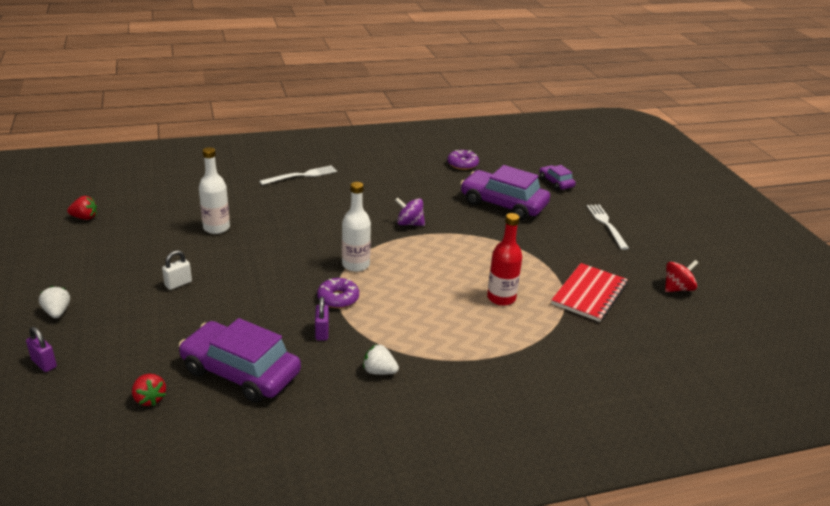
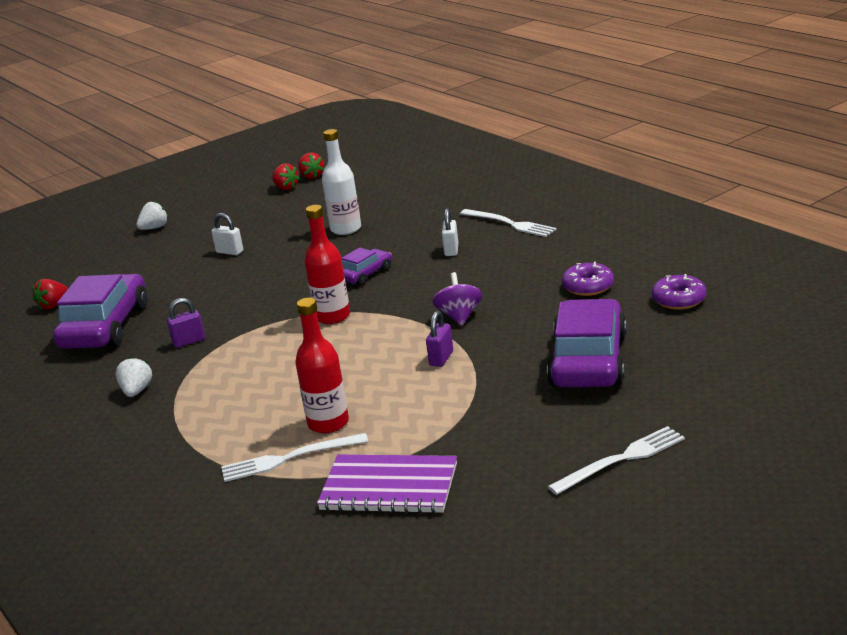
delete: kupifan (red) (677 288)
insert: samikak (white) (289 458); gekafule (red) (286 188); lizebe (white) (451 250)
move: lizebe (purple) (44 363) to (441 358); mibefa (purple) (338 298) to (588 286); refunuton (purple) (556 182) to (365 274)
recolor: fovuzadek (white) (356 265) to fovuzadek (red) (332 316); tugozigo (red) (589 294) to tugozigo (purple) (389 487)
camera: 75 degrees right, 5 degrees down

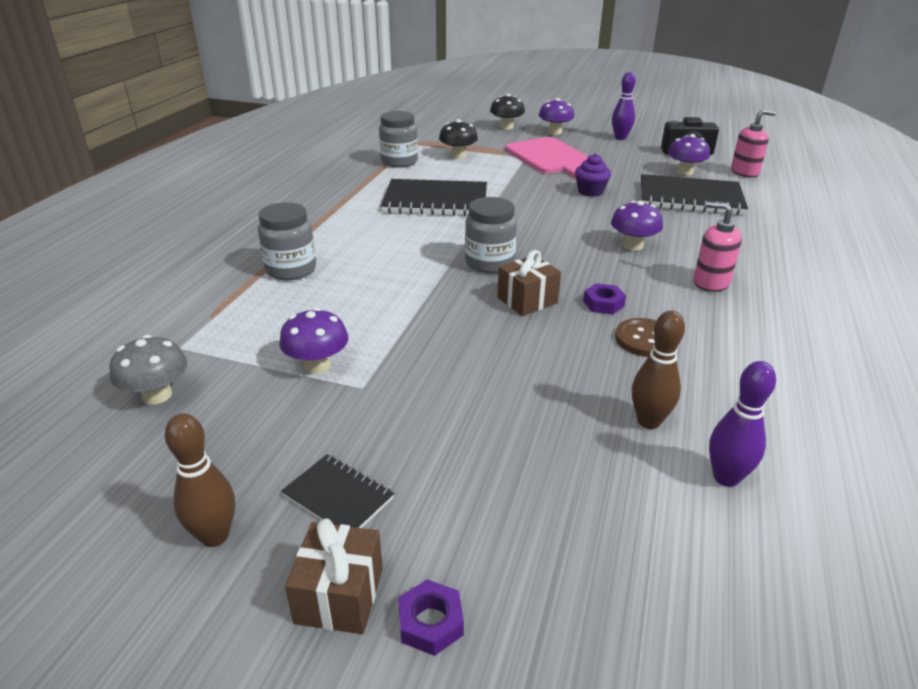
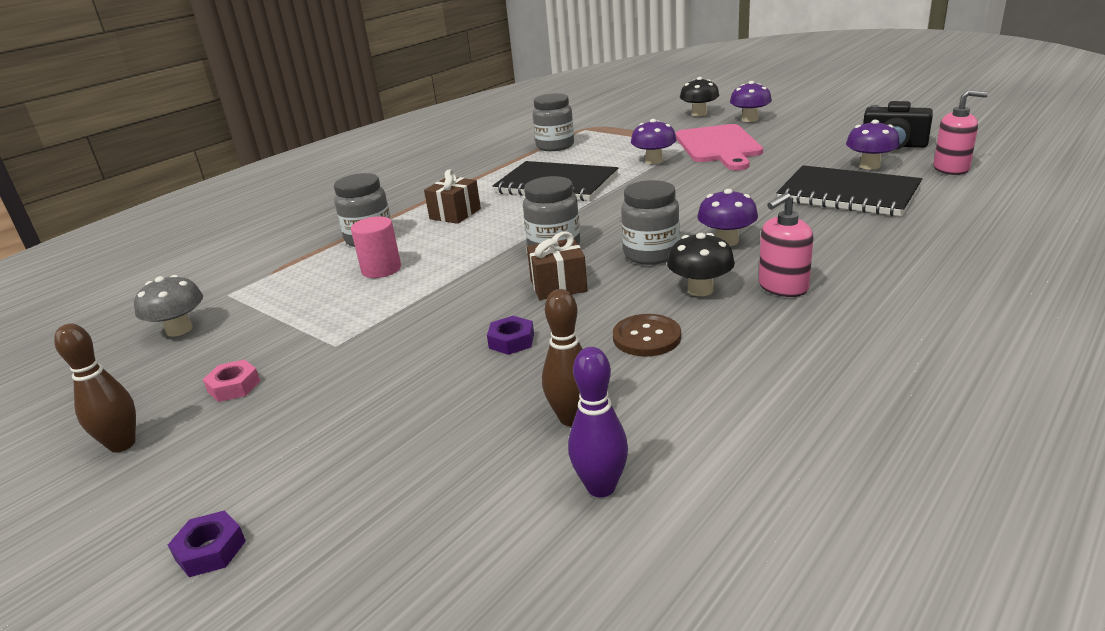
delete: tugozigo (black) (338 497); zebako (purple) (590 191); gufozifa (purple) (620 138)
insert: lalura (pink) (234 386); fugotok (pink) (381 269); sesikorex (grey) (651 254)
move: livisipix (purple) (317 365) to (654 161); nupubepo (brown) (339 595) to (455 214); livisipix (black) (458 156) to (700 289); lalura (purple) (603 304) to (511 341)
rotate: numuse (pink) (710 282) = (782 287) 90 degrees counterclockwise
camera: 25 degrees right, 5 degrees down

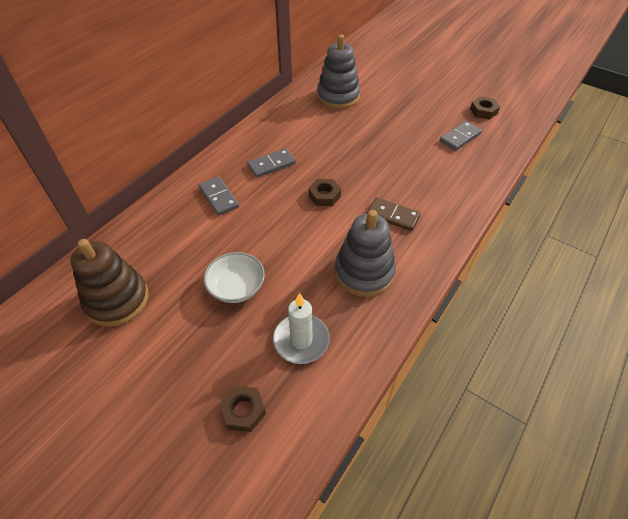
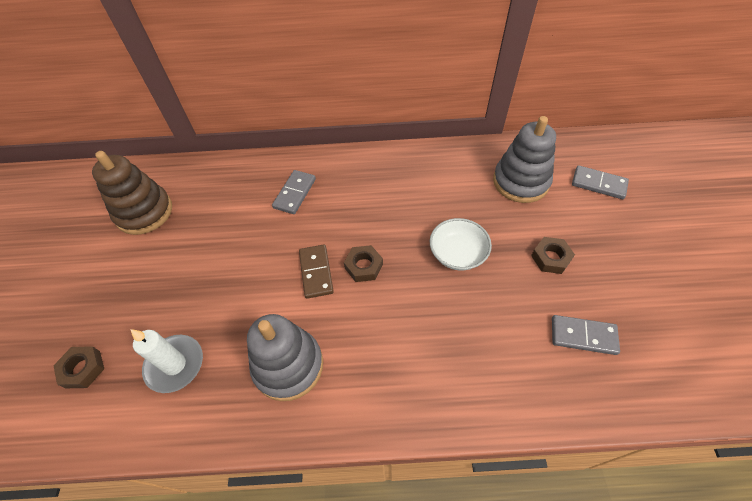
move: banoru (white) (236 287) to (457 253); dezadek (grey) (271 165) to (598 184); dezadek (brown) (393 216) to (316 272); lalura (brown) (483 111) to (551 258)
camera: 55 degrees right, 5 degrees up

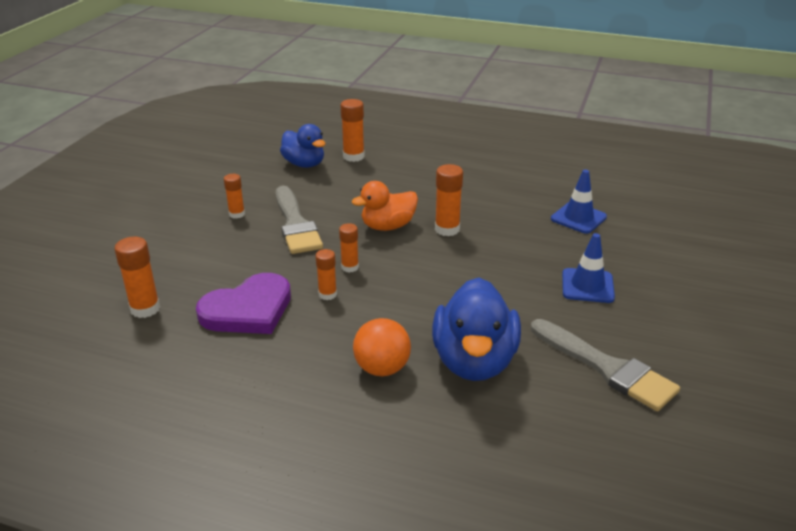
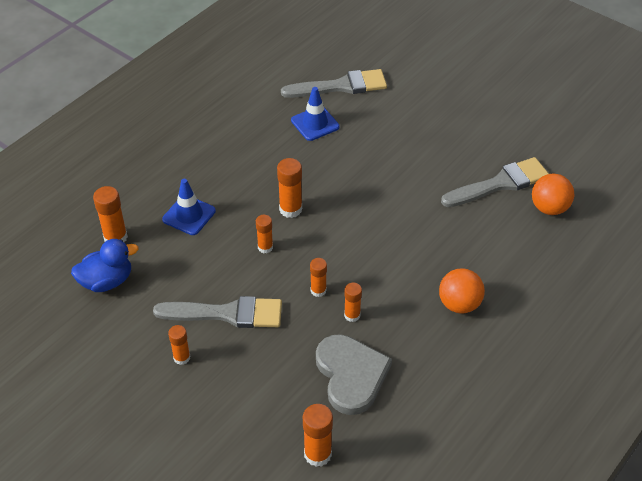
delete: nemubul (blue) (474 361)
insert: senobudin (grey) (340 86); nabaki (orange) (549 208)
move: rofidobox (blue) (587 286) to (189 215)
replace: nemubul (orange) (388 226) to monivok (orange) (265 247)
recolor: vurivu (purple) (248 309) to vurivu (grey) (351 375)
camera: 70 degrees left, 15 degrees up

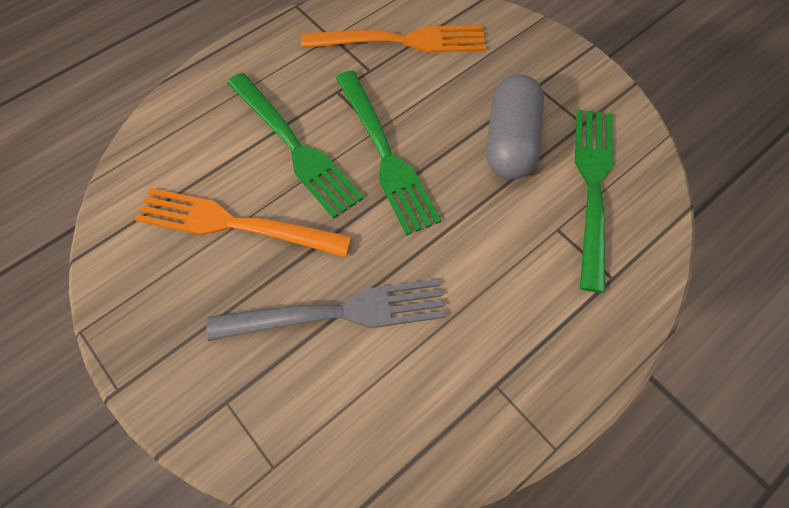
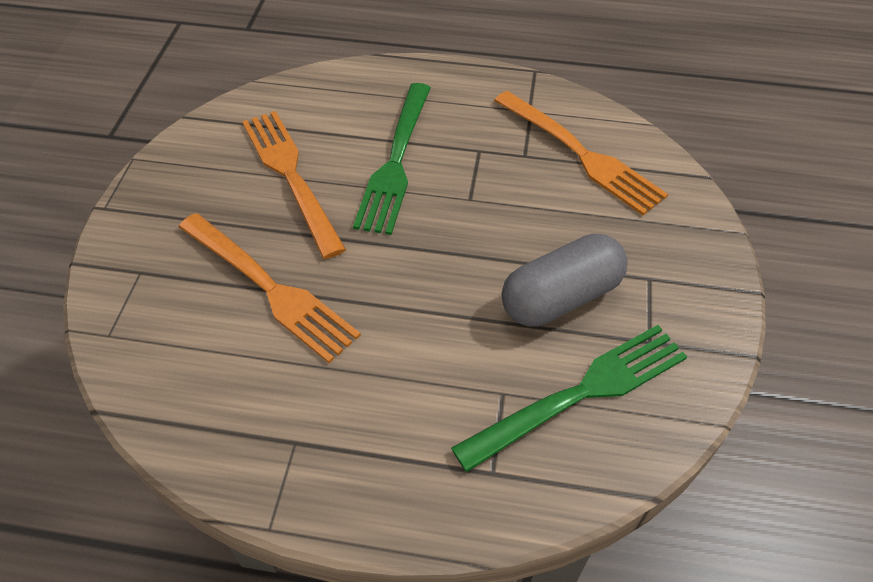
delete: samikak (green) (385 154)
recolor: samikak (grey) (337 312) to samikak (orange) (269 288)
camera: 50 degrees right, 10 degrees down

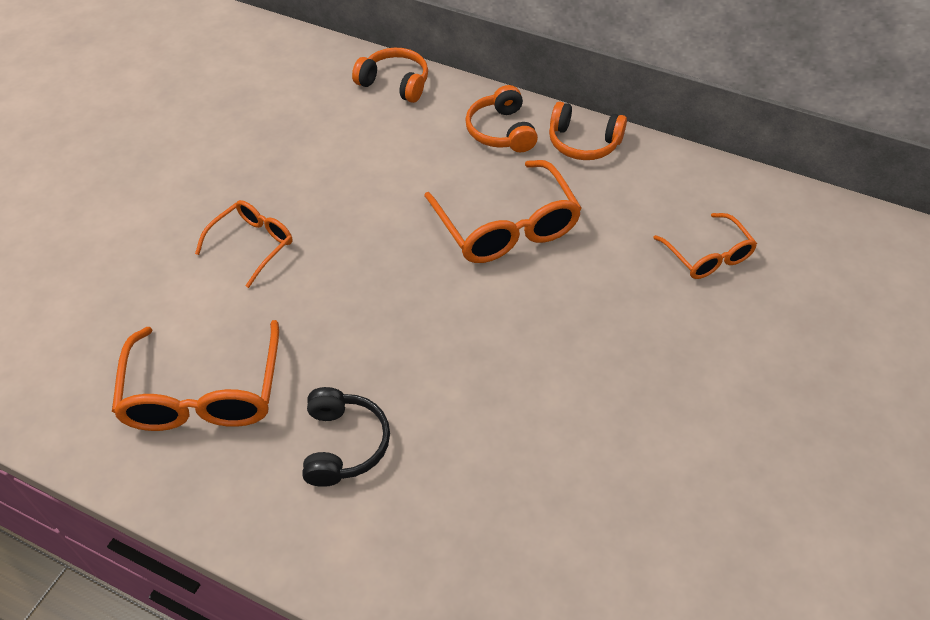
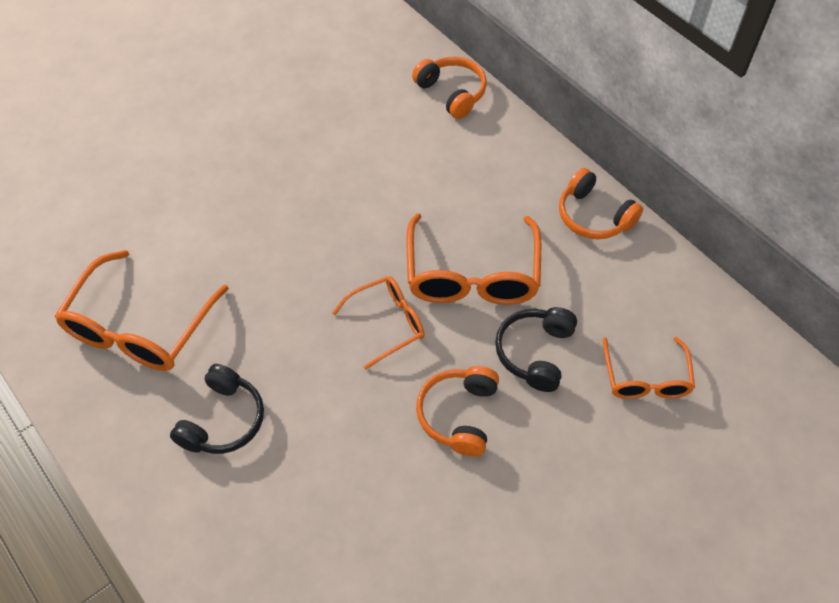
insert: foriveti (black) (535 353)
move: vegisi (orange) (253 244) to (387 323); foriveti (orange) (501 131) to (458 415)
camera: 25 degrees right, 5 degrees up

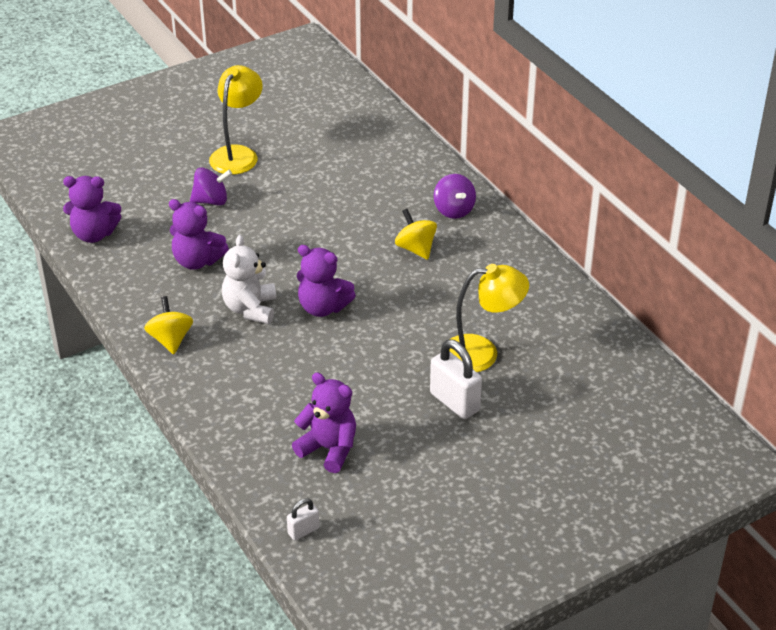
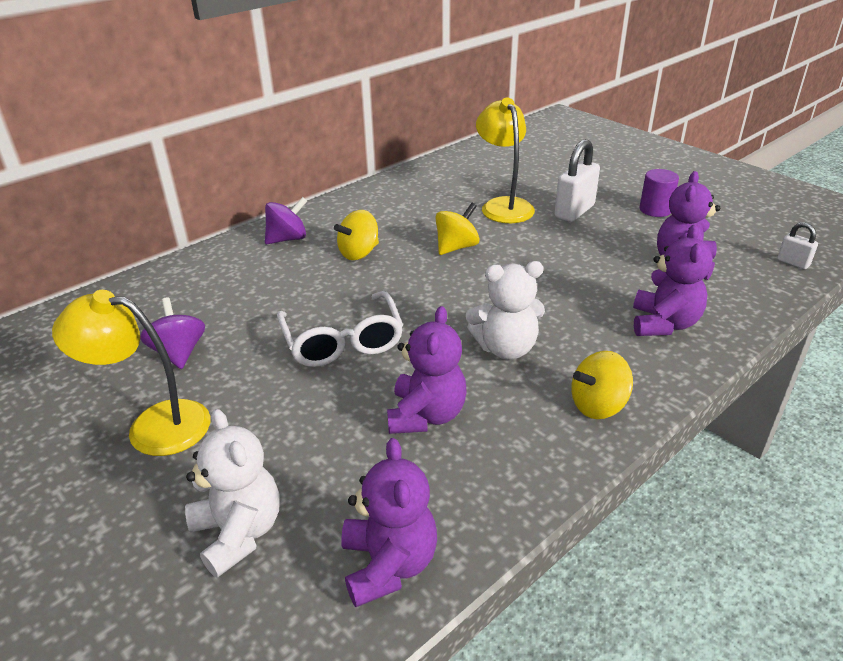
insert: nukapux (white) (239 532); vegisi (white) (343 341); kupifan (yellow) (456 247); fugotok (purple) (655 210)
move: kupifan (purple) (211 201) to (179 353); nukapux (purple) (323 307) to (664 324)
camera: 100 degrees left, 5 degrees down

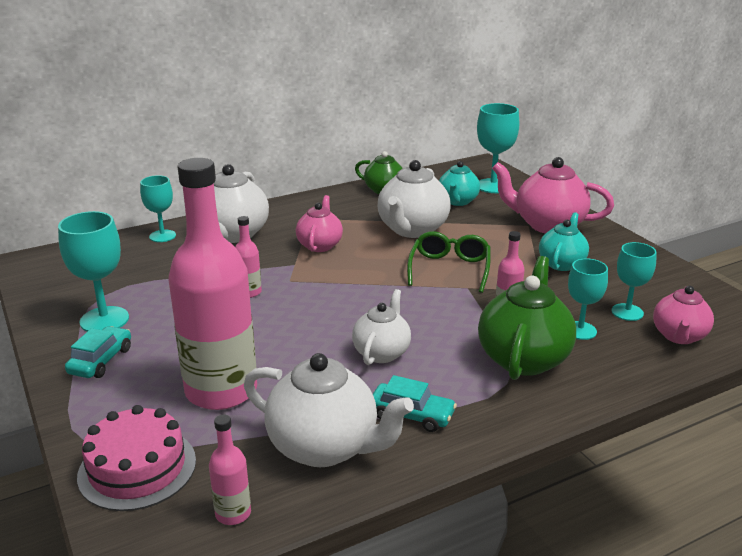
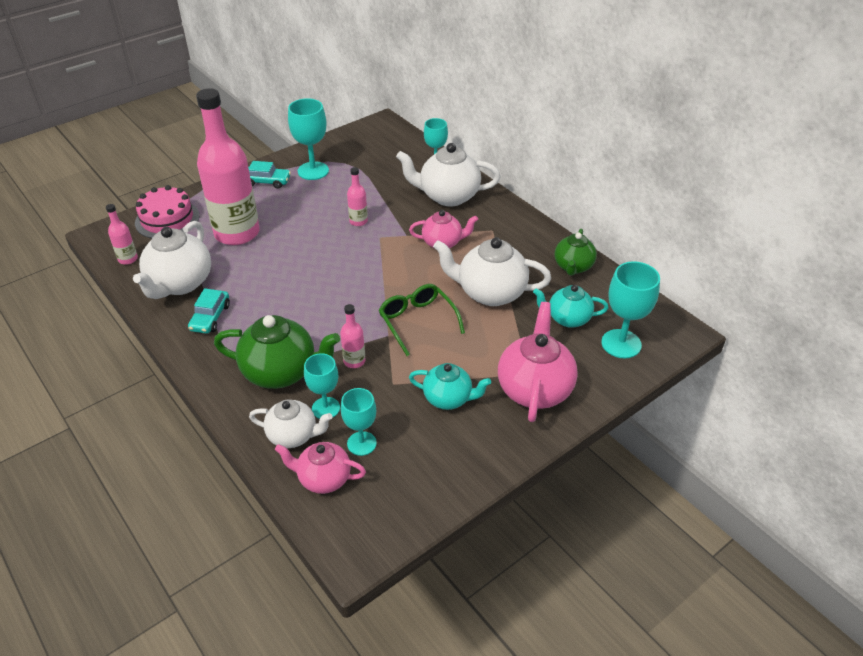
move: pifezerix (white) (382 352) to (293 435)
rotate: vegisi (green) (449 269) = (418 322) 120 degrees counterclockwise
camera: 80 degrees right, 15 degrees up

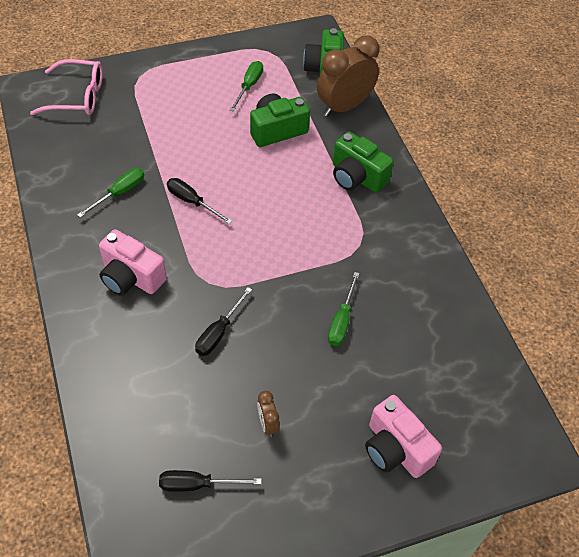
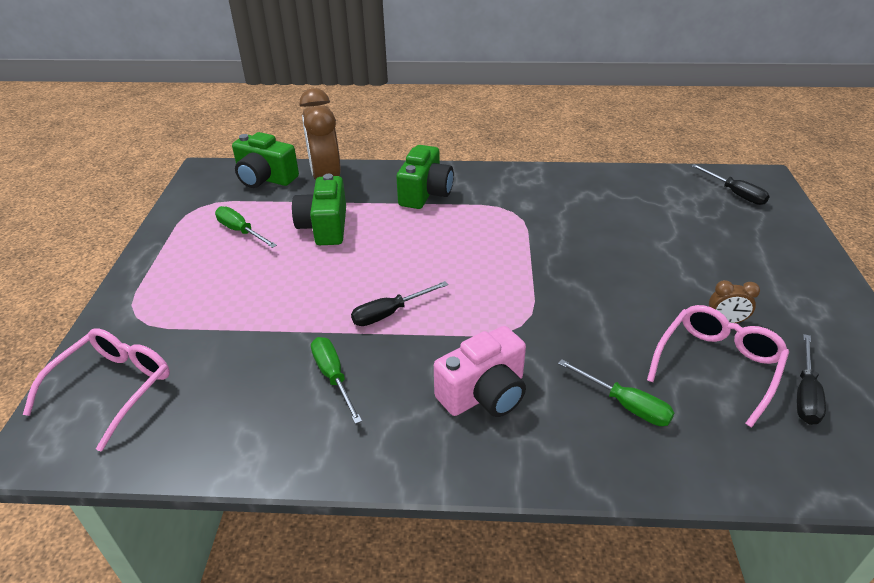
delete: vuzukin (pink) (396 449)
insert: vegisi (pink) (717 365)
move: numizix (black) (218 332) to (735 193); numizix (green) (341 321) to (625 405)
rotate: vuzukin (green) (357 177) = (425 193) 45 degrees counterclockwise
camera: 65 degrees left, 15 degrees down

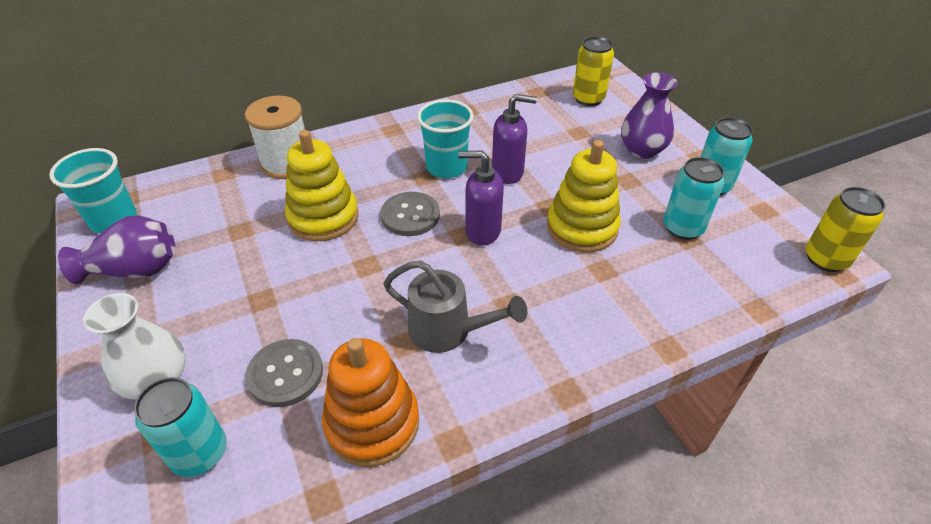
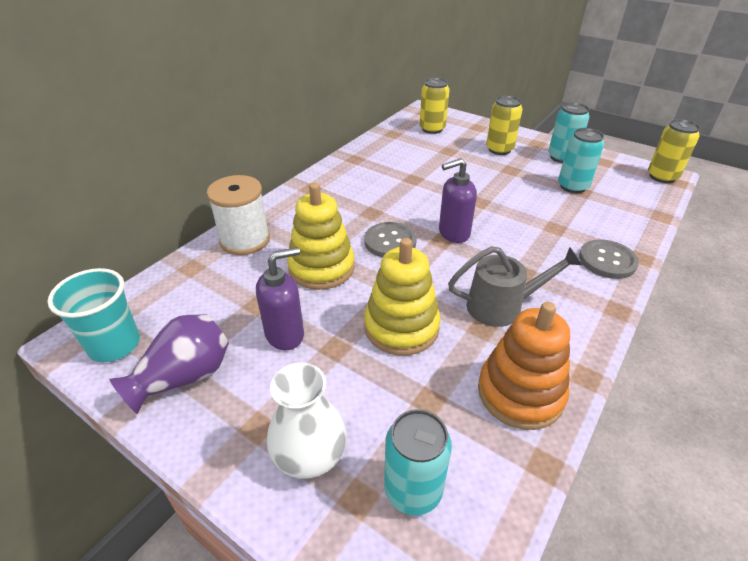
delete: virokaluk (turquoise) (446 167)
move: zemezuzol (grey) (285 374) to (607 260); numuse (purple) (508 172) to (285 334); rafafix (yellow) (582 228) to (401 327)
replace: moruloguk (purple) (642 150) to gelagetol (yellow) (499 149)
camera: 30 degrees left, 5 degrees down

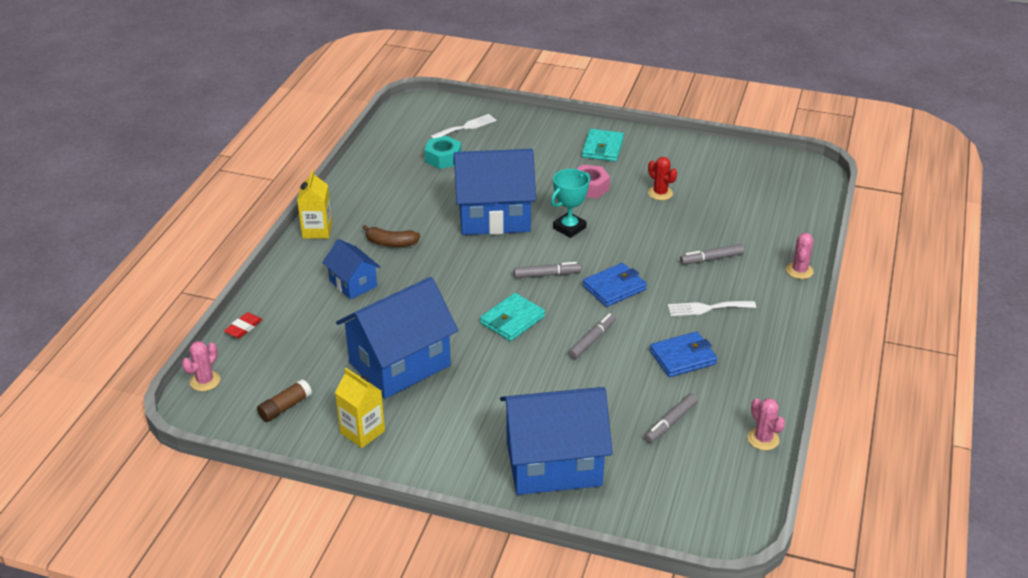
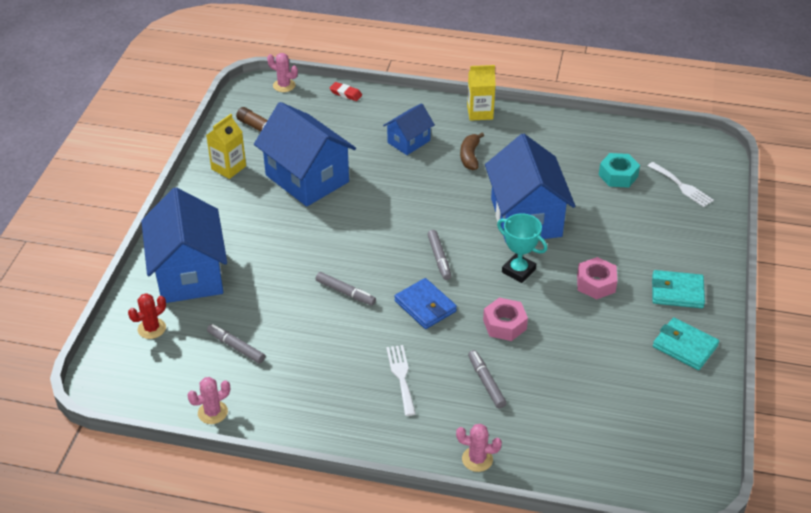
delete: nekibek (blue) (683 357)
insert: lalura (pink) (504 324)
move: nekibek (turquoise) (512 320) to (685 346); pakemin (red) (660 193) to (151 328)
camera: 85 degrees right, 5 degrees up

